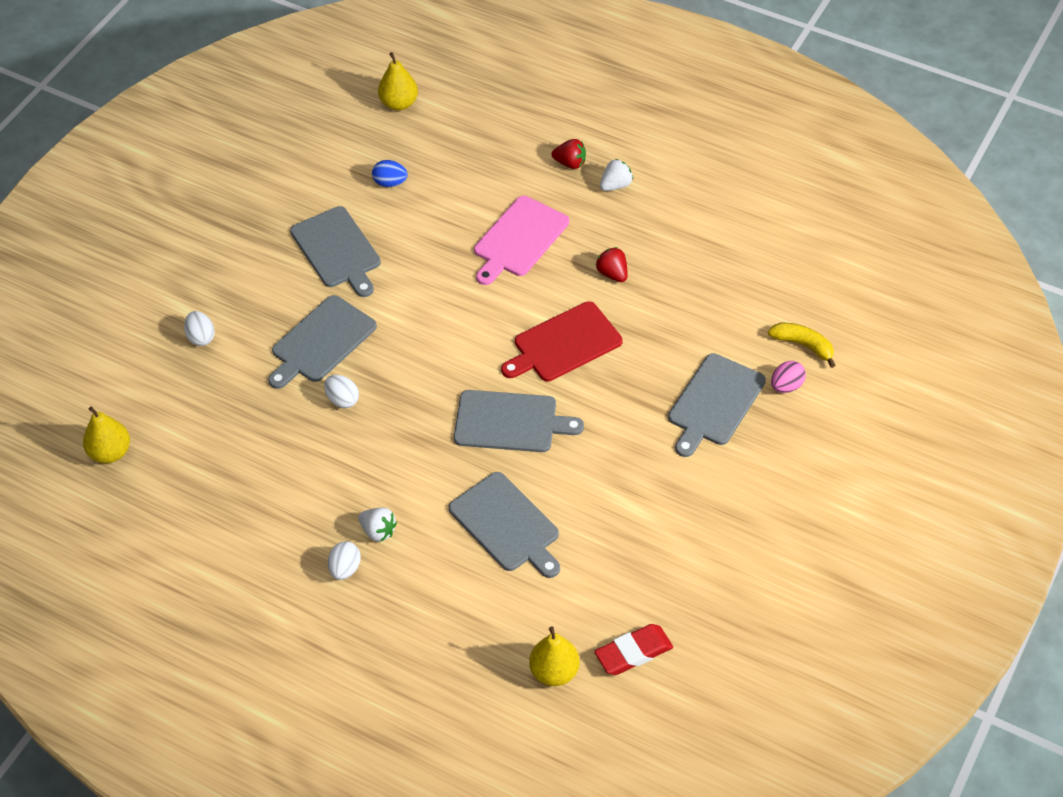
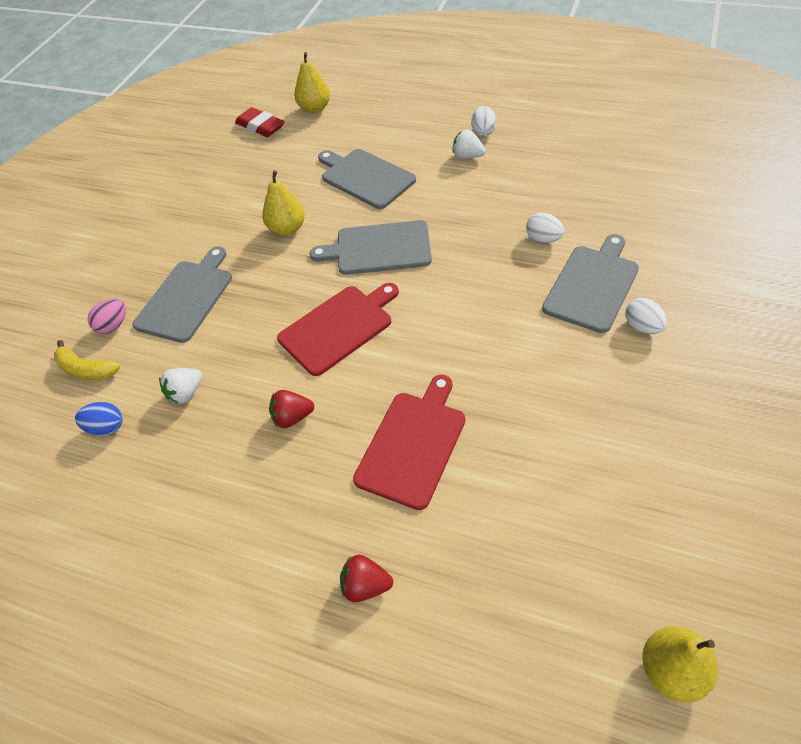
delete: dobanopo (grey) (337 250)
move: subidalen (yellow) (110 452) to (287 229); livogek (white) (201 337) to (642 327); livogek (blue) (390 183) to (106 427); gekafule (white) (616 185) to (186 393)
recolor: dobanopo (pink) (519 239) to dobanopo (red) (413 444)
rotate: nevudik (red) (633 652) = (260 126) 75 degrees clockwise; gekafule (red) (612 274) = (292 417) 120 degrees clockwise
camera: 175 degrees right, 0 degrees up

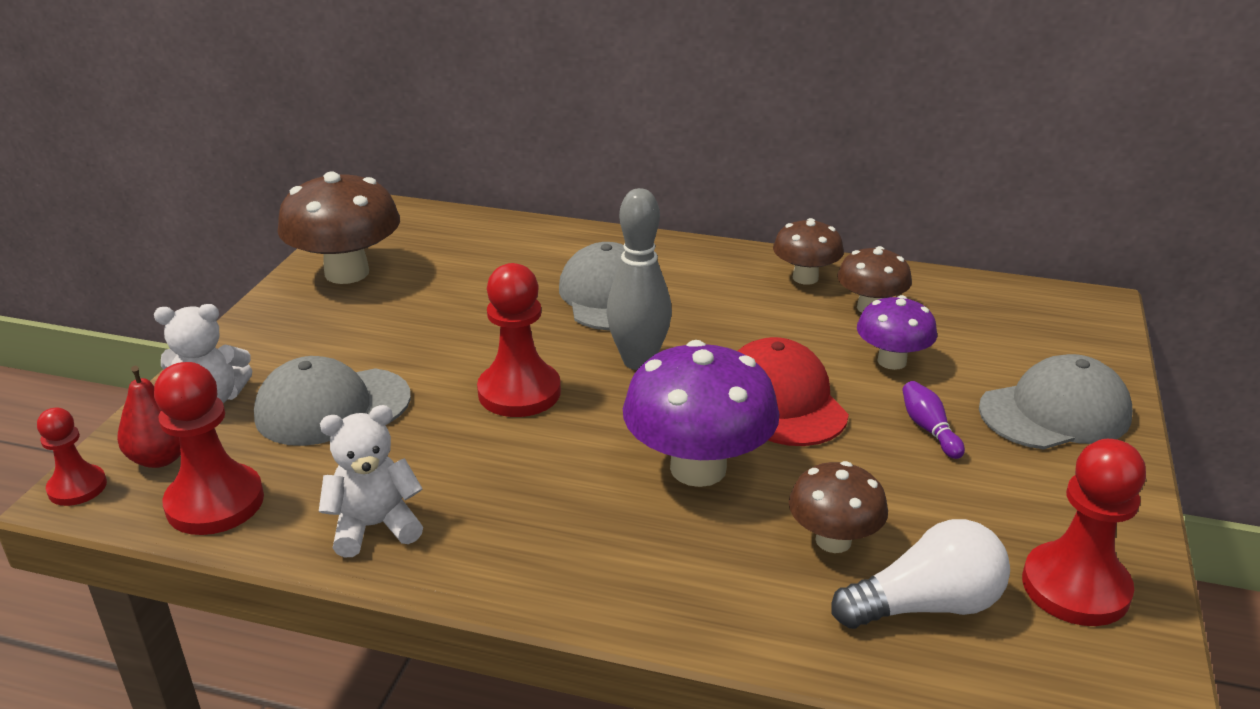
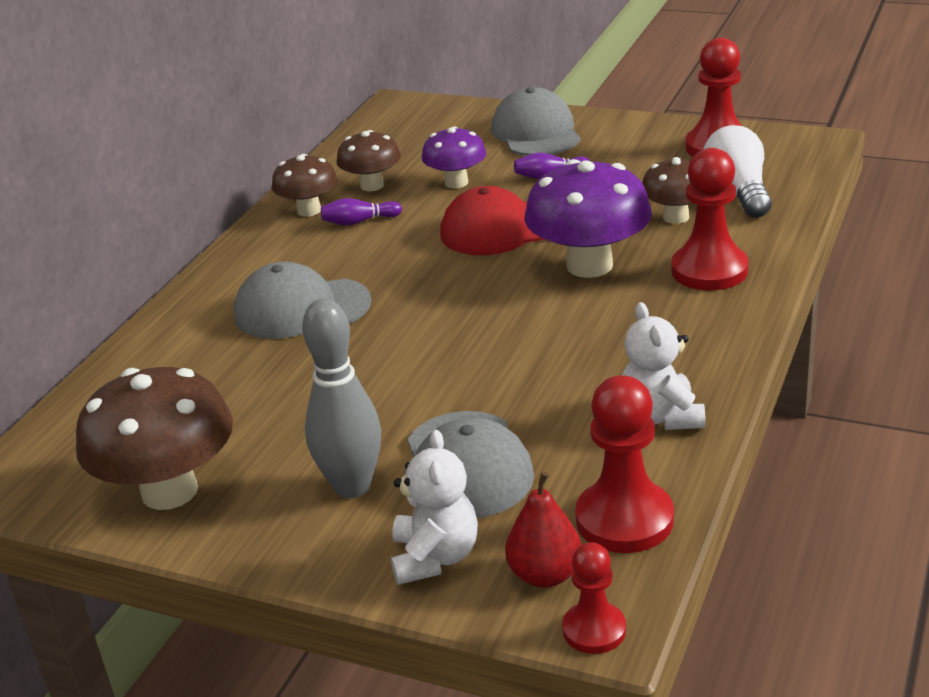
insert: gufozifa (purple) (359 221)
move: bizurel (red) (519 392) to (709 270); gufozifa (grey) (638 361) to (352 486)
camera: 80 degrees left, 0 degrees up

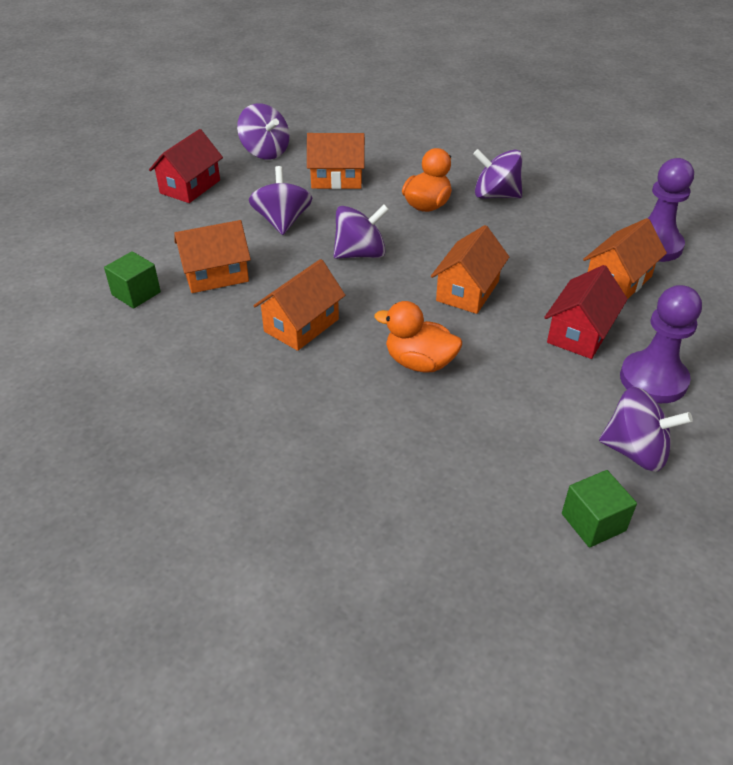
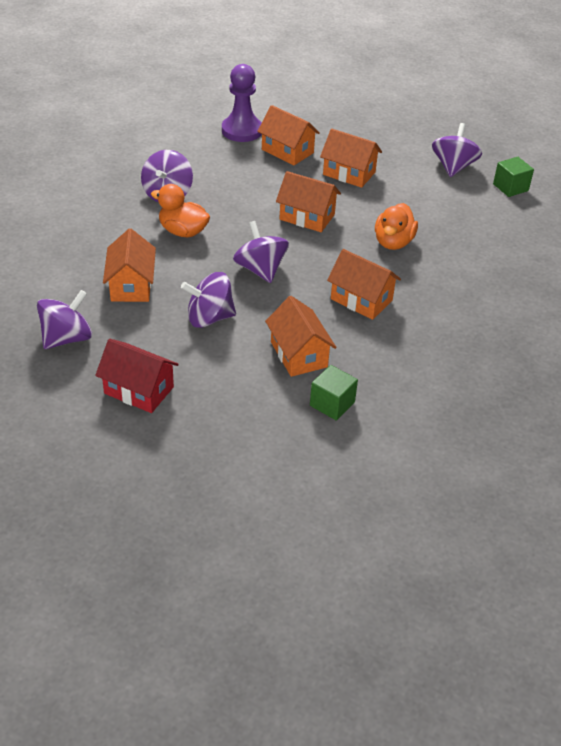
delete: bizurel (purple) (653 379)
recolor: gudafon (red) (580 333) to gudafon (orange) (349 173)
camera: 95 degrees left, 0 degrees up

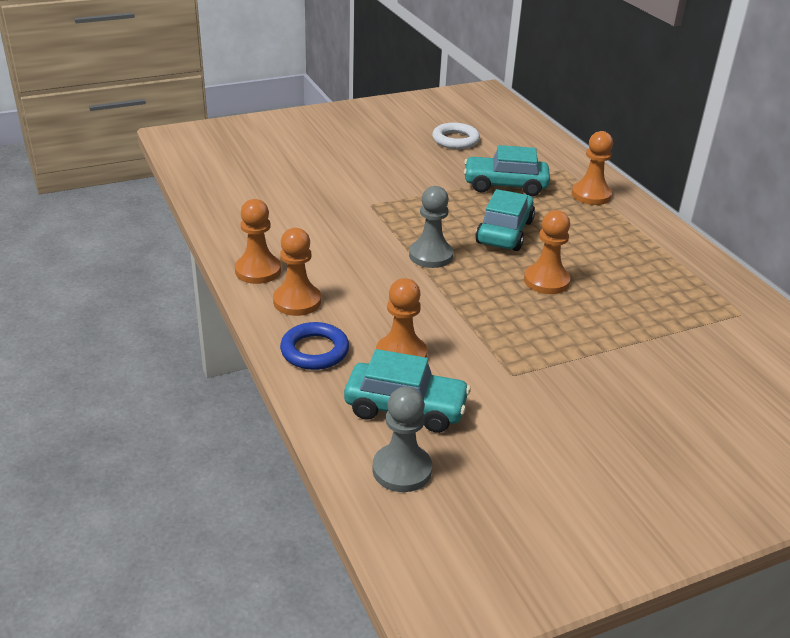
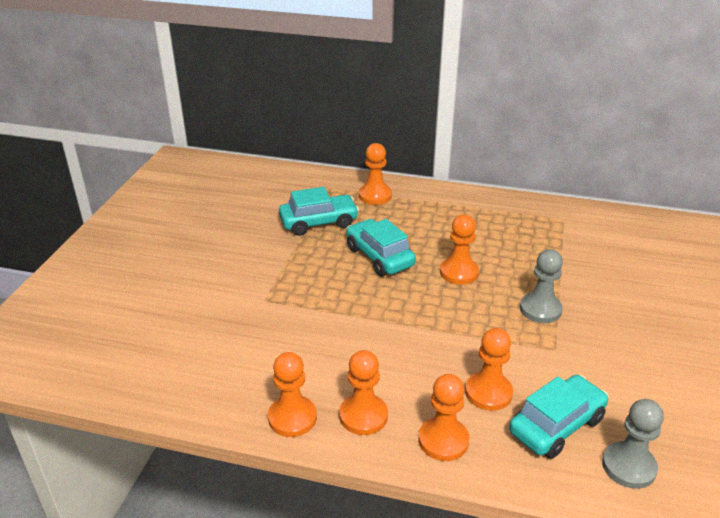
delete: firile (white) (455 140)
move: bizurel (grey) (430 255) to (540 309)
replace: firile (blue) (314 351) to bizurel (orange) (443 440)
rotate: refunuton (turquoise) (505 185) = (319 223) 150 degrees counterclockwise
camera: 50 degrees left, 0 degrees up

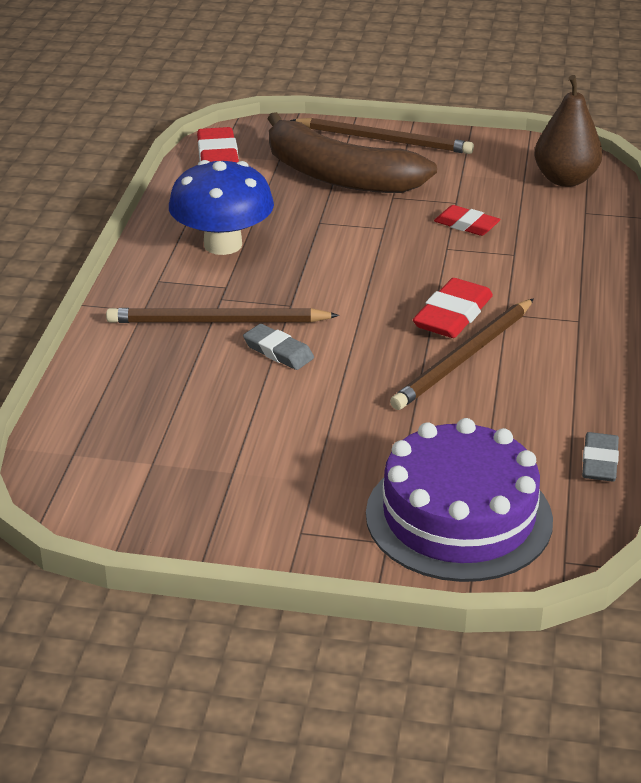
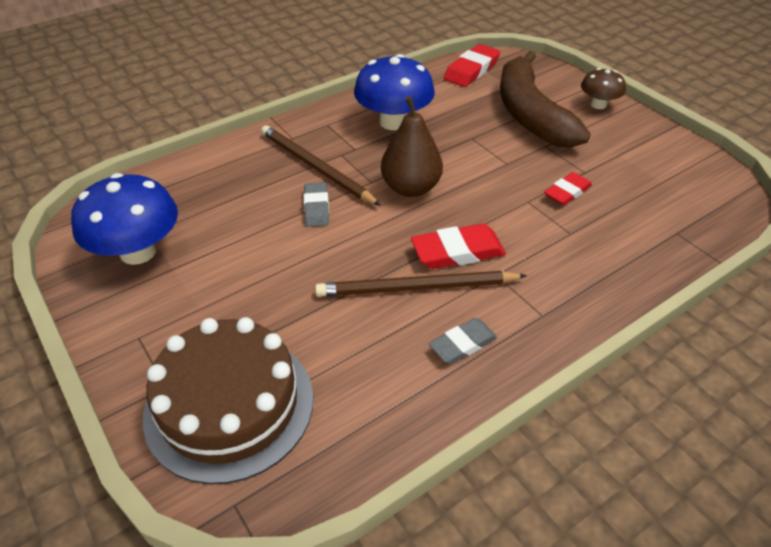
insert: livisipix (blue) (138 251)
move: subidalen (brown) (565 179) to (411 188); nevudik (grey) (599 462) to (462 344)
replace: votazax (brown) (384 140) to livisipix (brown) (598 105)
recolor: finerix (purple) (458 517) to finerix (brown) (229 405)
rotate: nevudik (red) (466 225) = (567 192) 60 degrees clockwise
camera: 45 degrees right, 10 degrees up

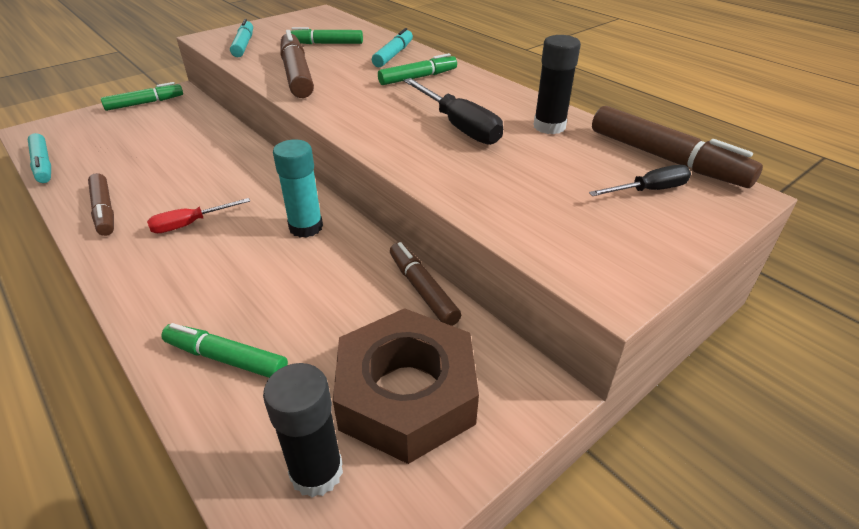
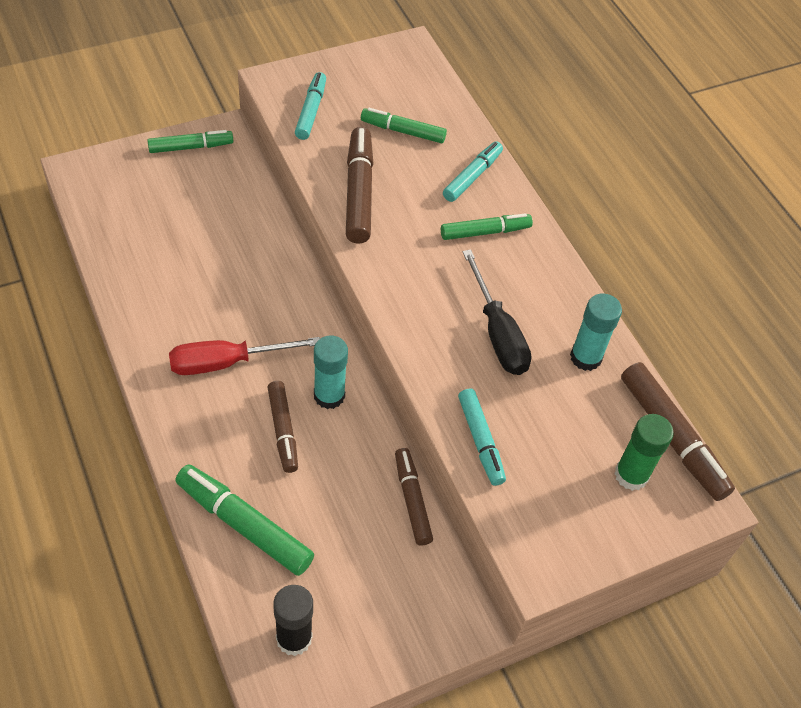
delete: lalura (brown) (406 394)
move: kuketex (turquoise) (43 165) to (480 441); kuketex (brown) (104 211) to (283 430)
replace: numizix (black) (649 190) to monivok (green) (631 475)
recolor: monivok (black) (549 126) to monivok (turquoise) (585 357)
resize: numizix (red) (190 224) = (227 362) x1.64; kuketex (green) (226 358) = (244 525) x1.53
camera: 10 degrees right, 15 degrees up

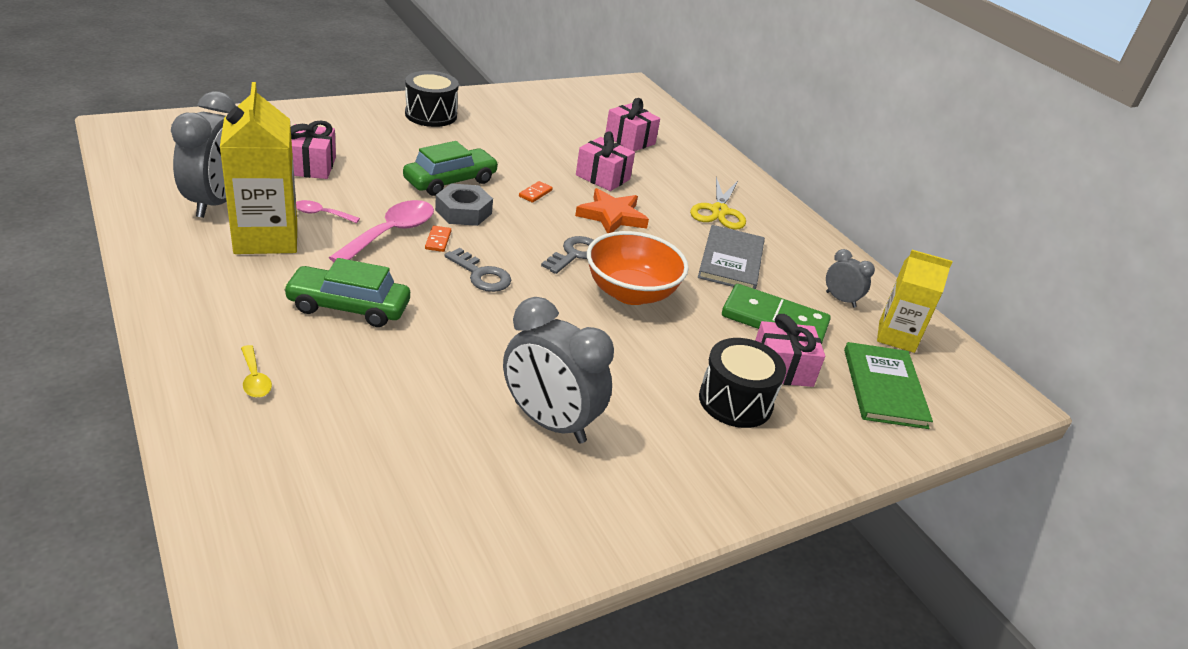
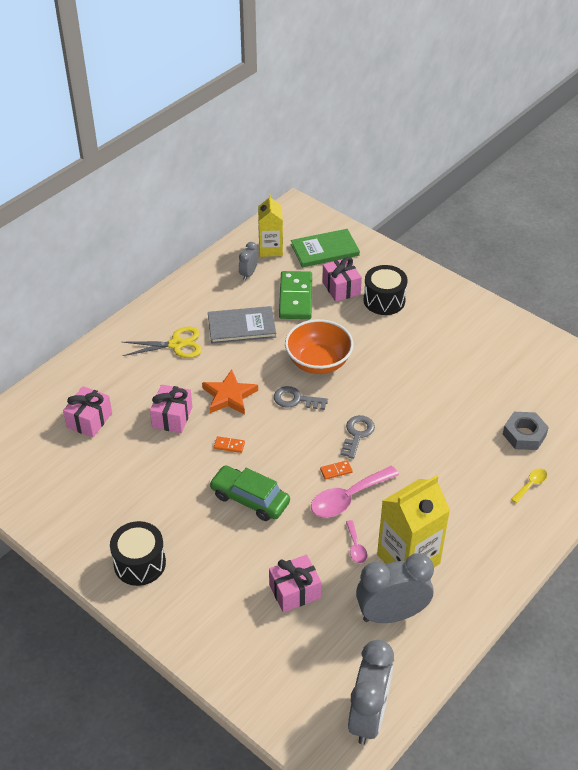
delete: refunuton (green) (349 307)
move: lalura (grey) (463 211) to (524 435); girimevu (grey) (549 422) to (368 716)
rotate: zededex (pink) (391 233) = (348 498) 45 degrees counterclockwise
camera: 105 degrees left, 10 degrees up

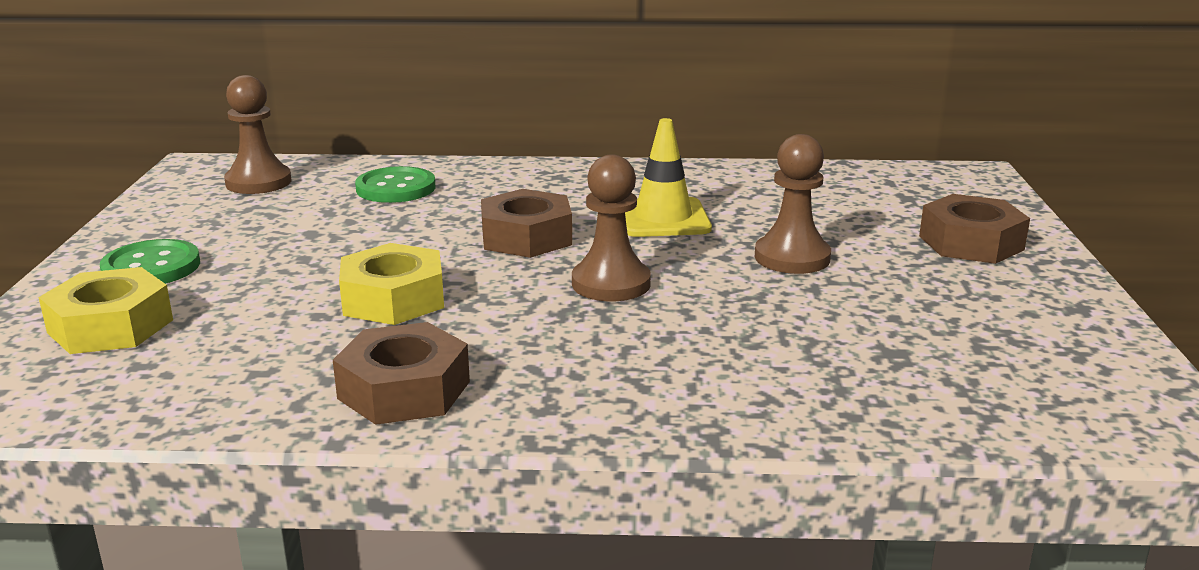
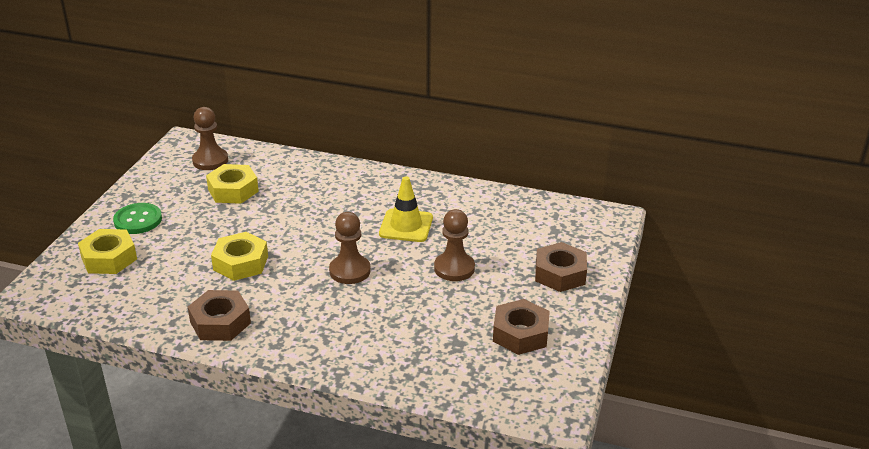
delete: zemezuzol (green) (396 188)
insert: lalura (yellow) (233 190)
move: lalura (brown) (526 237) to (520 334)
camera: 15 degrees right, 10 degrees up

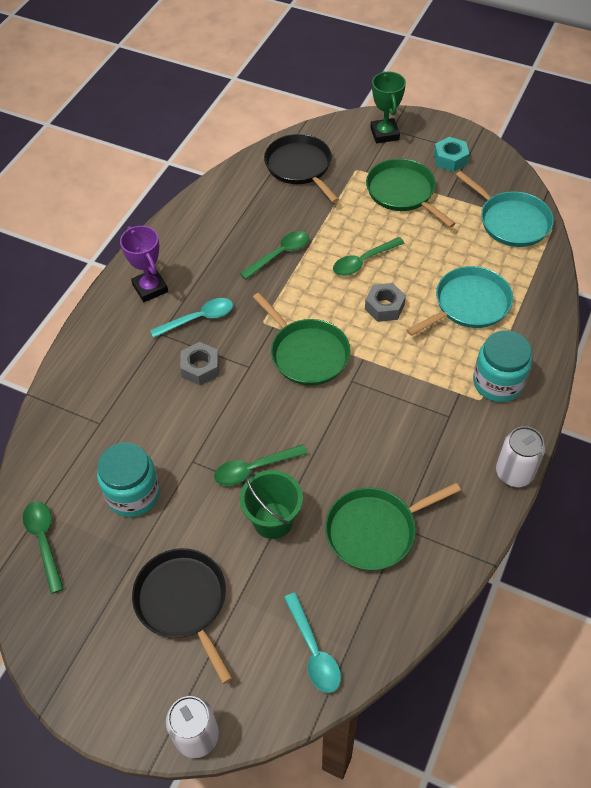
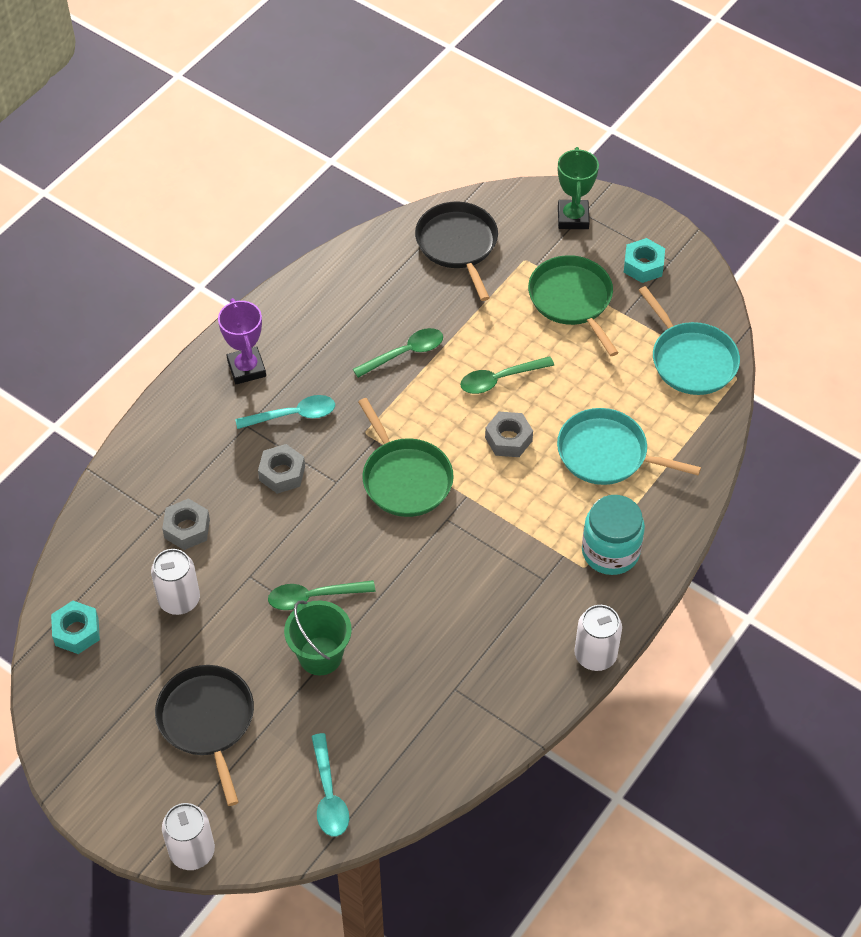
delete: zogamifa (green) (375 530)
insert: lalura (grey) (187 529)
replace: zededex (green) (44 541) to lalura (turquoise) (77 631); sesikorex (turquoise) (133 494) to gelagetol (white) (179 600)
rotate: zogamifa (turquoise) (468 304) = (607 453) 135 degrees counterclockwise
camera: 10 degrees right, 0 degrees up

